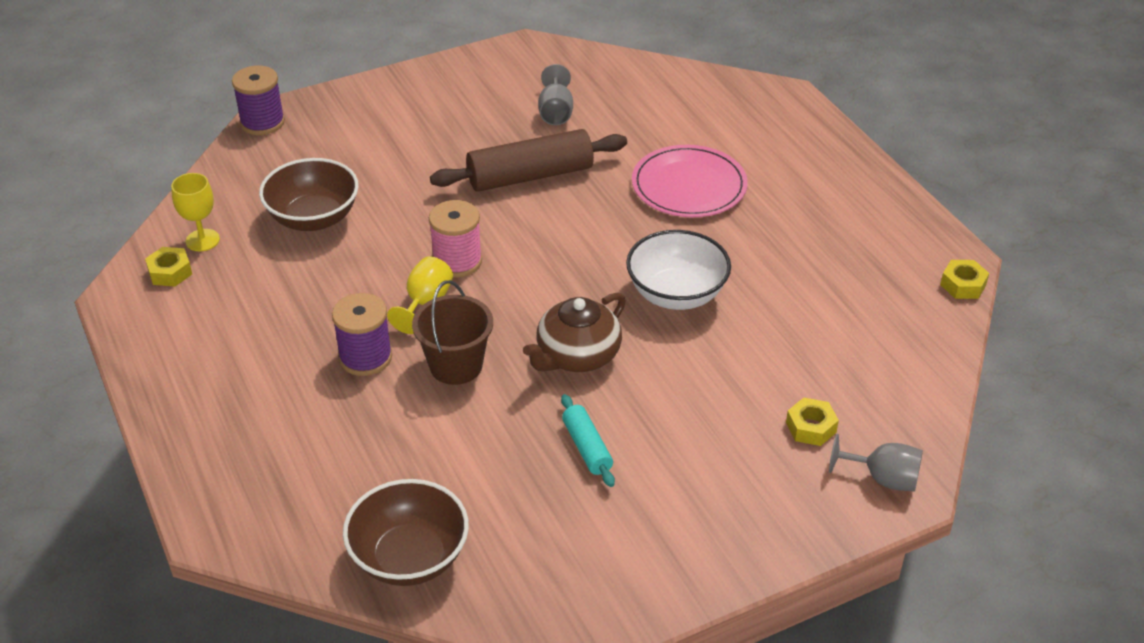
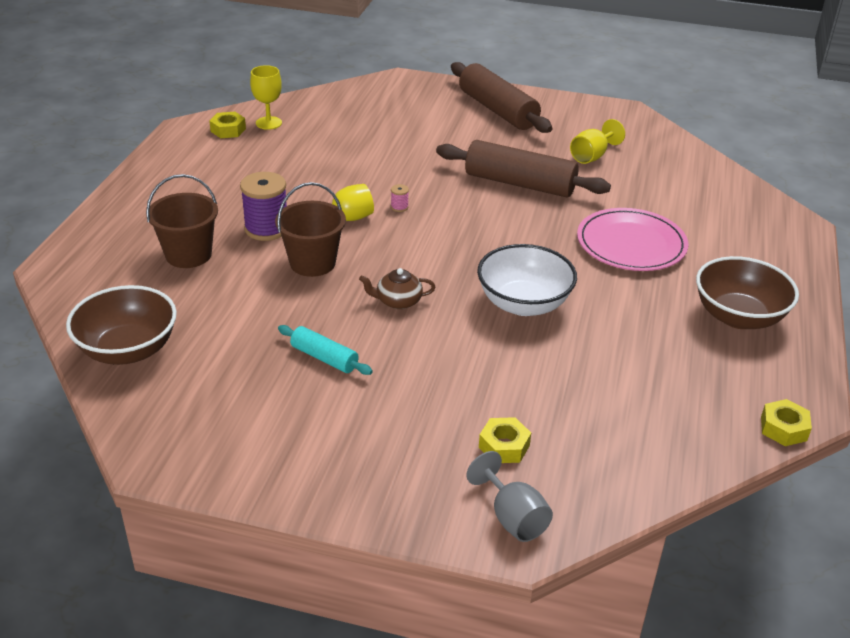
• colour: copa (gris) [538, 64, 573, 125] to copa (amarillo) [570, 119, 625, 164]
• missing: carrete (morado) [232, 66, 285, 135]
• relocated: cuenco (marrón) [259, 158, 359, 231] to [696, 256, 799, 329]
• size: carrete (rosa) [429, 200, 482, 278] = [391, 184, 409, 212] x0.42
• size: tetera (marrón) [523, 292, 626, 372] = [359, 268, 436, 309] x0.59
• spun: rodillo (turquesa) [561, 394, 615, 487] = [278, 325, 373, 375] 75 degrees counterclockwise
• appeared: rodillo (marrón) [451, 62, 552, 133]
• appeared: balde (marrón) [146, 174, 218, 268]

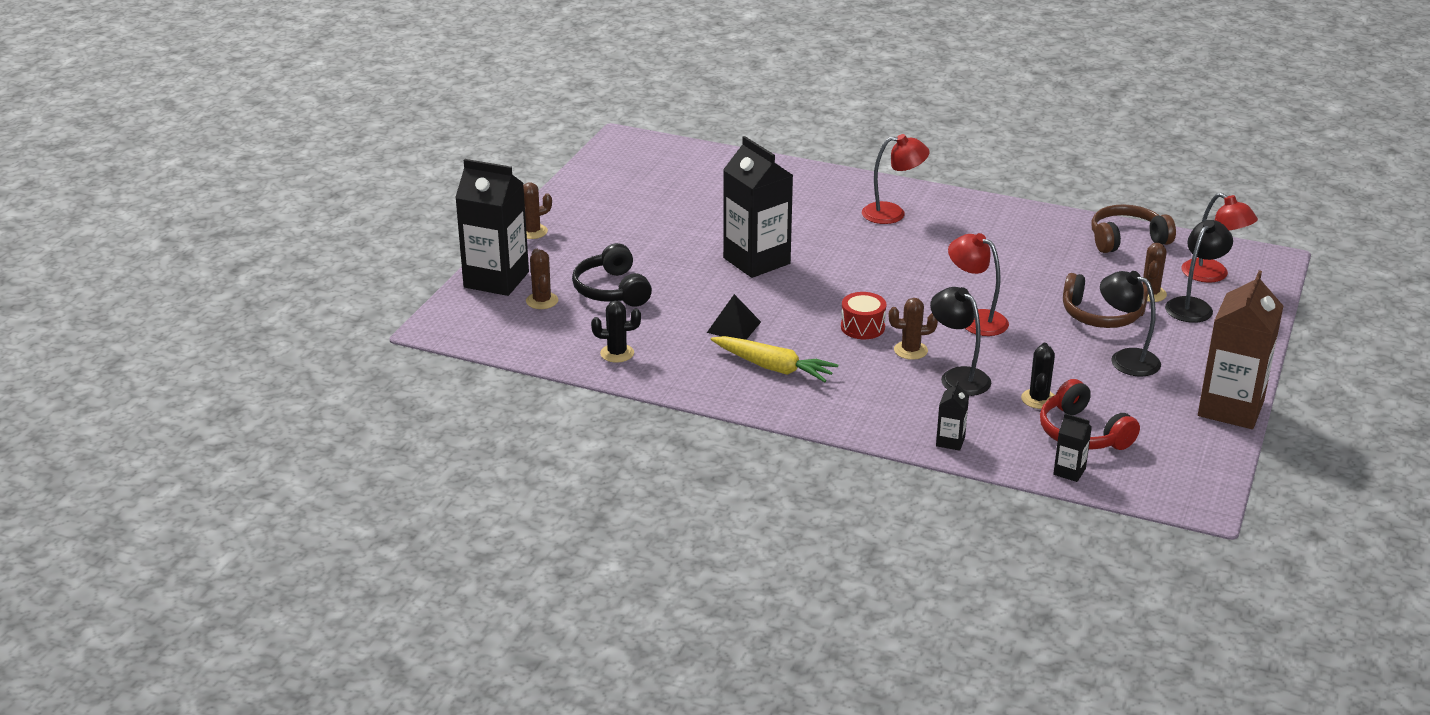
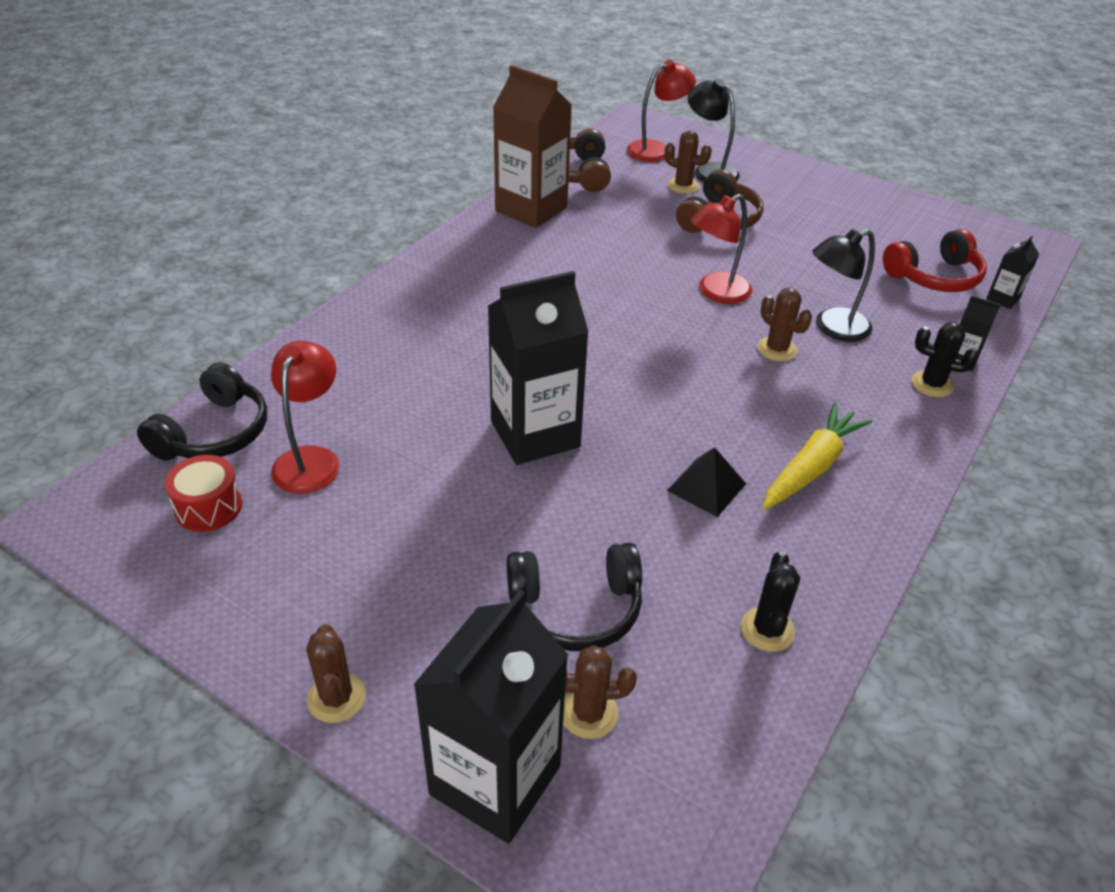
• relocated: lámpara (rojo) [862, 134, 930, 224] to [271, 341, 340, 494]
• relocated: cartón de leche (marrón) [1198, 270, 1283, 429] to [493, 65, 572, 228]
• missing: lámpara (negro) [1100, 271, 1161, 377]
• relocated: tambor (rojo) [841, 292, 886, 339] to [164, 455, 242, 532]
• spun: cactus (marrón) [889, 298, 938, 360] = [757, 288, 812, 361] 45 degrees counterclockwise
• relocated: cactus (negro) [1021, 343, 1055, 409] to [912, 322, 979, 397]
• appeared: auriculares (negro) [137, 363, 267, 461]

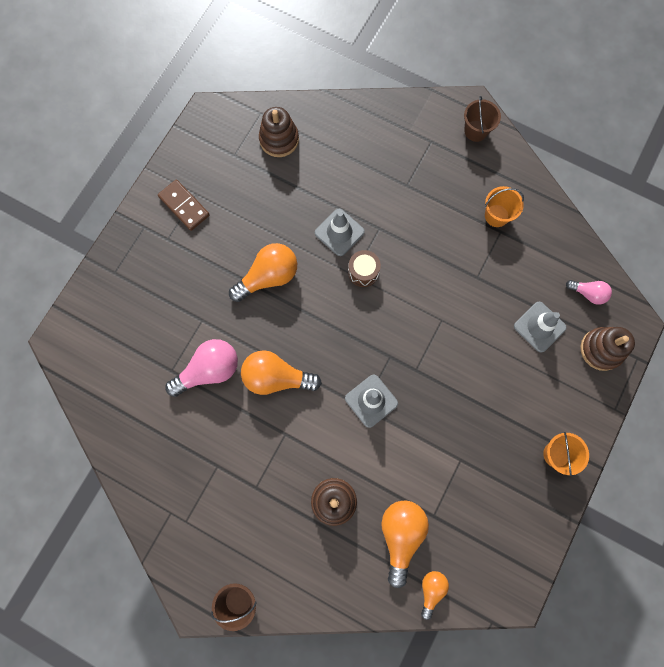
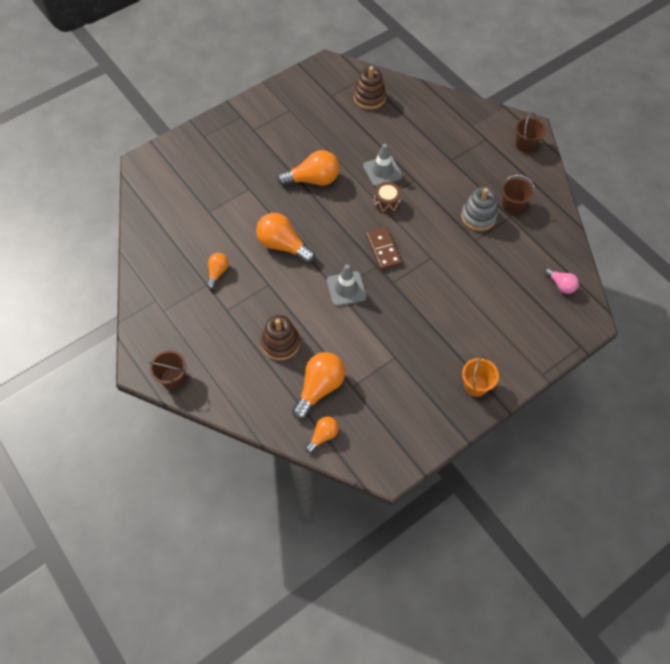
• relocated: ficha de dominó (marrón) [158, 180, 210, 231] to [366, 227, 402, 270]
• colour: balde (naranja) [485, 186, 524, 227] to balde (marrón) [501, 175, 535, 214]
• missing: cono de tráfico (gris) [514, 302, 567, 352]
• missing: juguete apilable (marrón) [580, 327, 635, 371]
• missing: bombilla (rosa) [166, 339, 238, 397]
• appeared: juguete apilable (gris) [461, 187, 498, 231]
• appeared: bombilla (naranja) [207, 253, 229, 289]

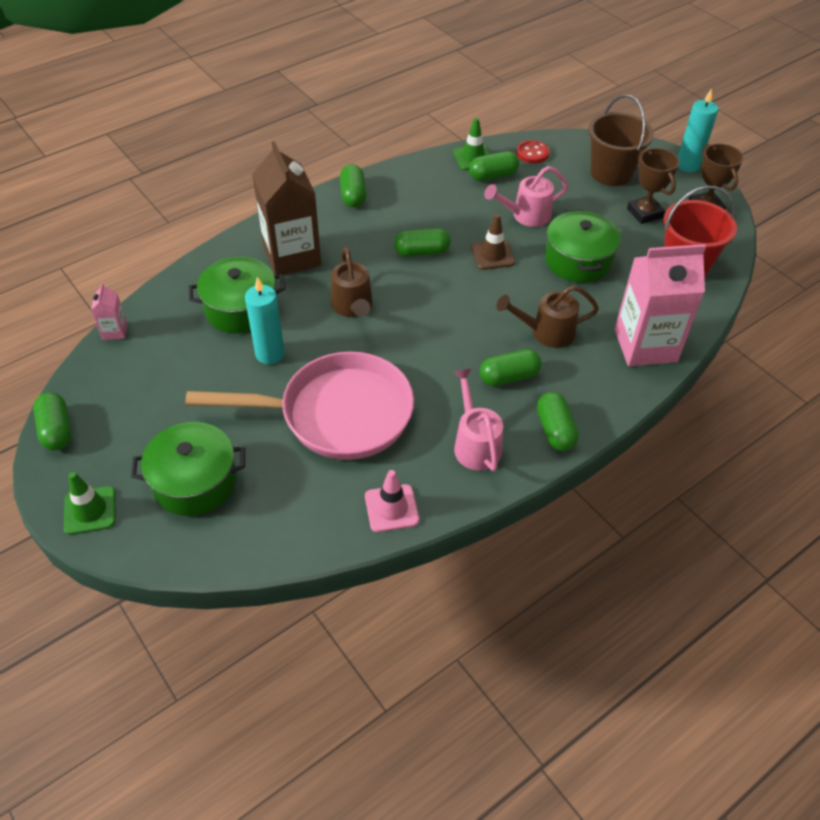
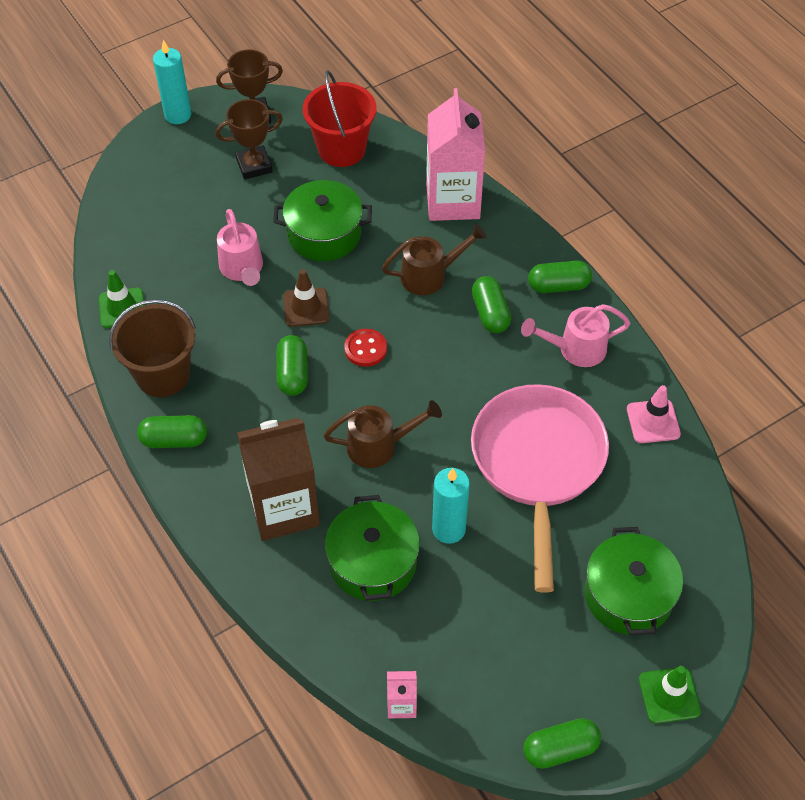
• relocated: balde (marrón) [588, 95, 654, 186] to [109, 299, 196, 397]
• relocated: botón (rojo) [516, 140, 549, 163] to [344, 329, 387, 367]
• missing: cápsula (verde) [469, 151, 519, 181]
• spun: regadera (marrón) [496, 285, 599, 348] = [382, 224, 487, 295] 105 degrees counterclockwise

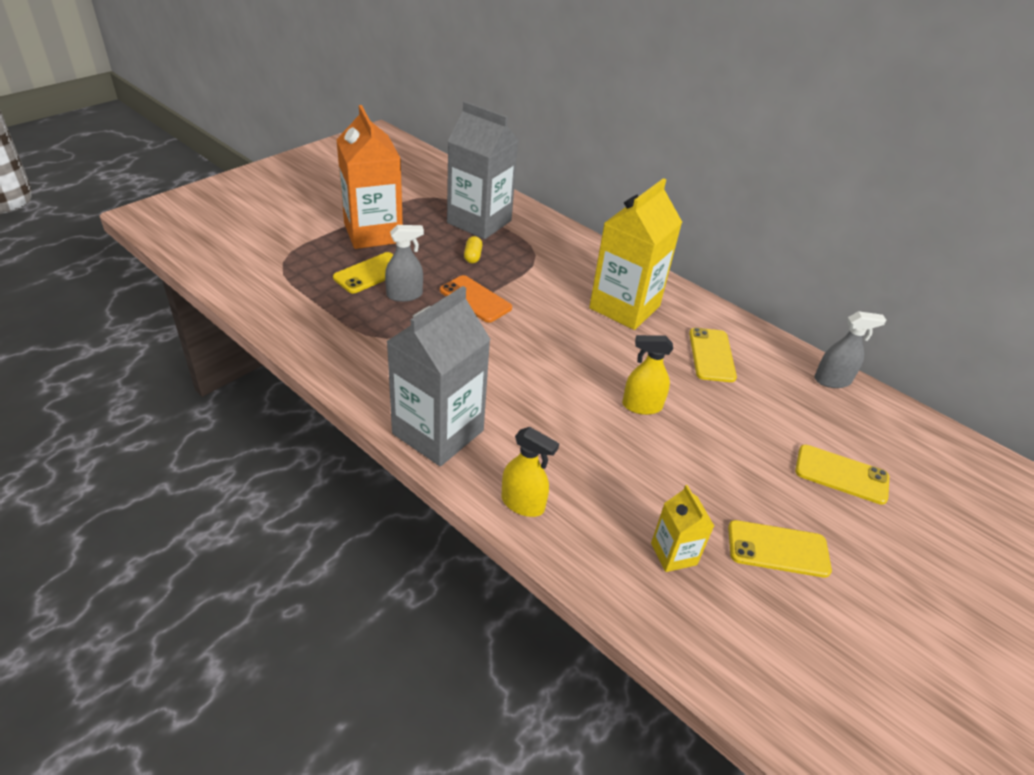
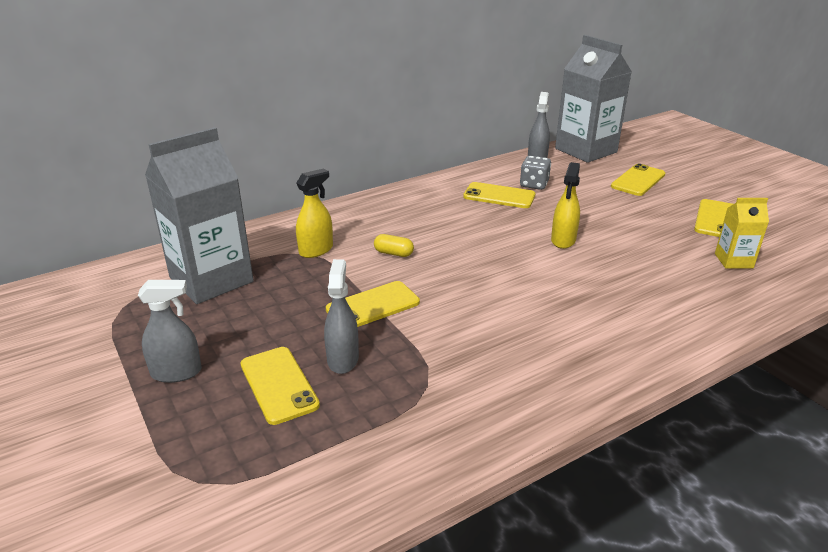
• exchanged: cartón de leche (naranja) [336, 105, 403, 249] to pulverizador (gris) [138, 280, 202, 383]
• missing: cartón de leche (amarillo) [589, 178, 682, 330]
• relocated: cápsula (amarillo) [464, 236, 482, 263] to [374, 234, 414, 257]
• colour: móvil (naranja) [440, 275, 512, 323] to móvil (amarillo) [326, 281, 420, 327]
• relocated: cartón de leche (gris) [386, 286, 491, 466] to [555, 35, 632, 163]
• relocated: pulverizador (amarillo) [501, 427, 559, 517] to [296, 168, 333, 258]
• appeared: dado (gris) [520, 156, 551, 190]

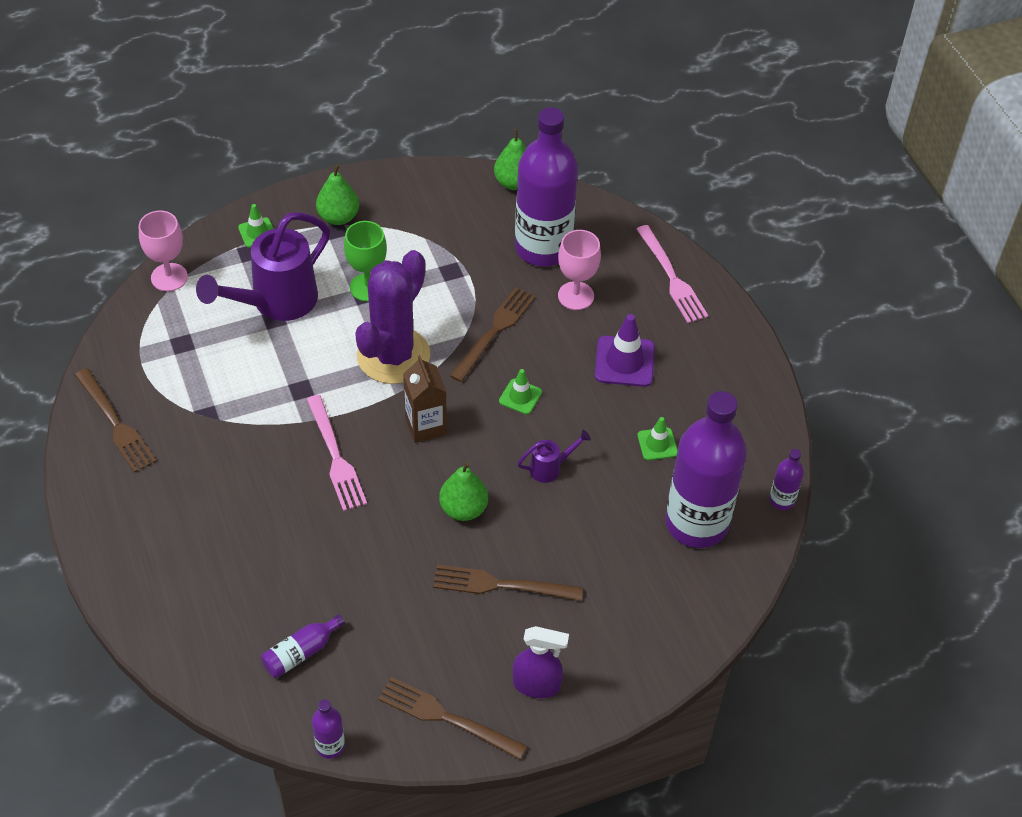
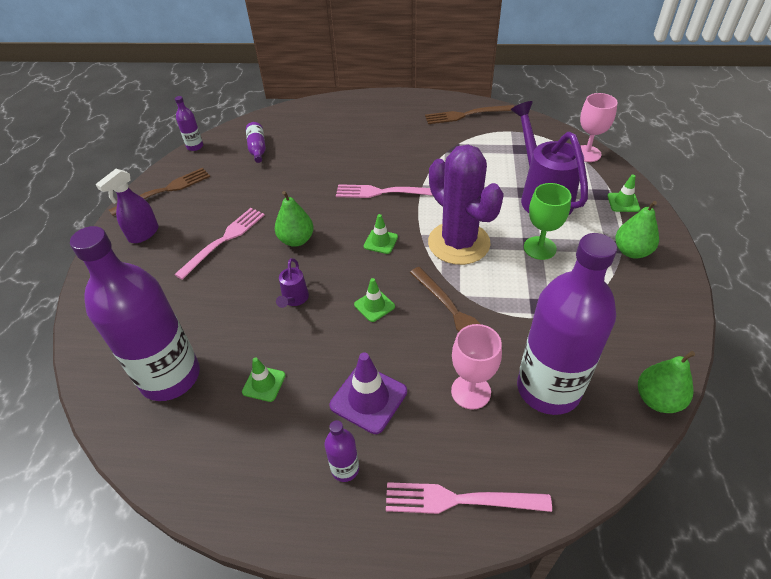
• exchanged: cartón de leche (marrón) [403, 355, 447, 443] to cono de tráfico (verde) [364, 214, 398, 254]
• relocated: botella (morado) [769, 449, 804, 510] to [324, 420, 359, 482]
• colour: tenedor (marrón) [433, 565, 583, 601] to tenedor (rosa) [174, 208, 265, 280]

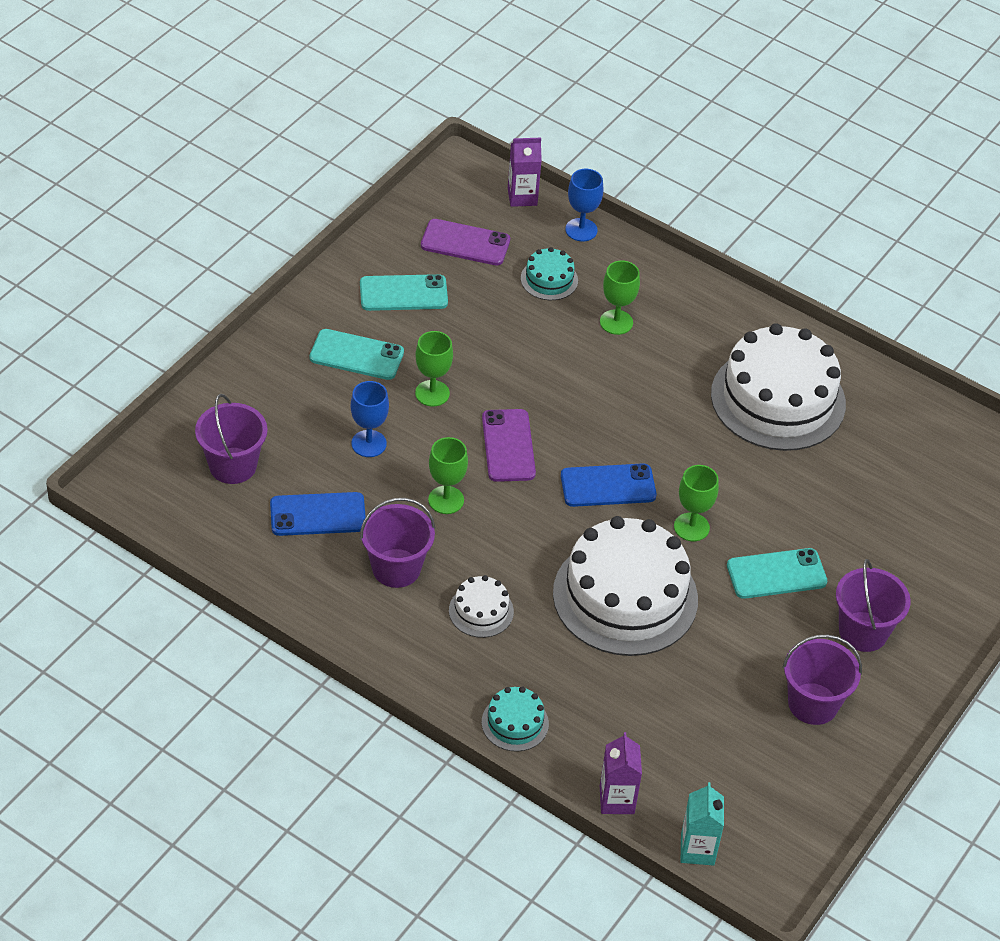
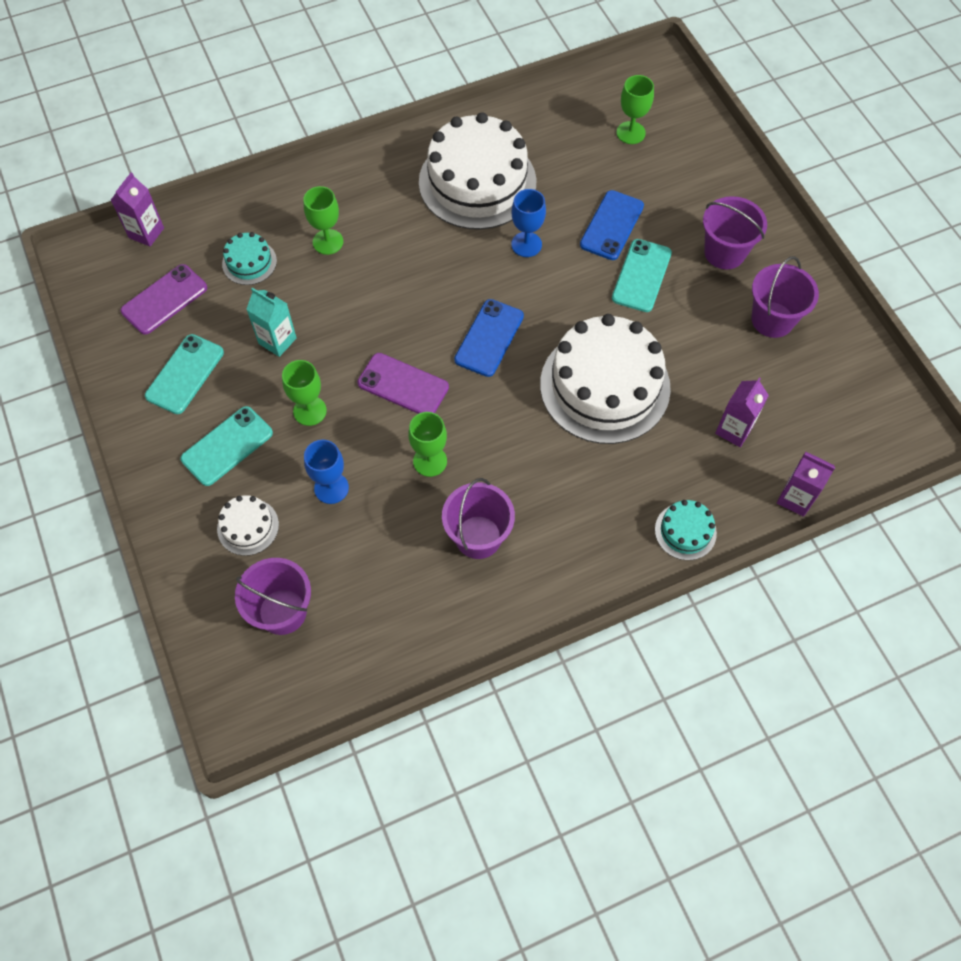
• relocated: copa (azul) [565, 169, 604, 241] to [511, 189, 546, 257]
• relocated: copa (verde) [674, 465, 719, 541] to [616, 75, 654, 144]
• relocated: móvil (azul) [270, 492, 366, 536] to [580, 190, 644, 260]
• relocated: tarta (blanco) [449, 575, 514, 638] to [217, 495, 279, 556]
• relocated: cartón de leche (turquesa) [681, 782, 724, 866] to [246, 288, 297, 357]
• appeared: cartón de leche (morado) [715, 377, 769, 447]

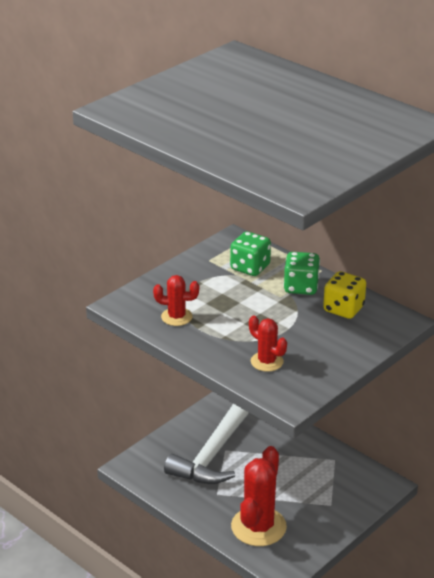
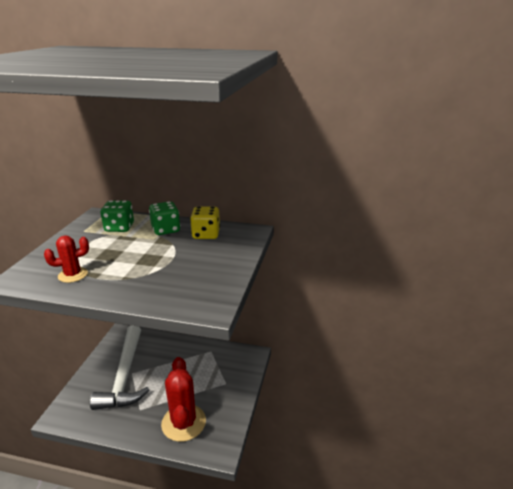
• missing: cactus (rojo) [249, 316, 287, 372]

